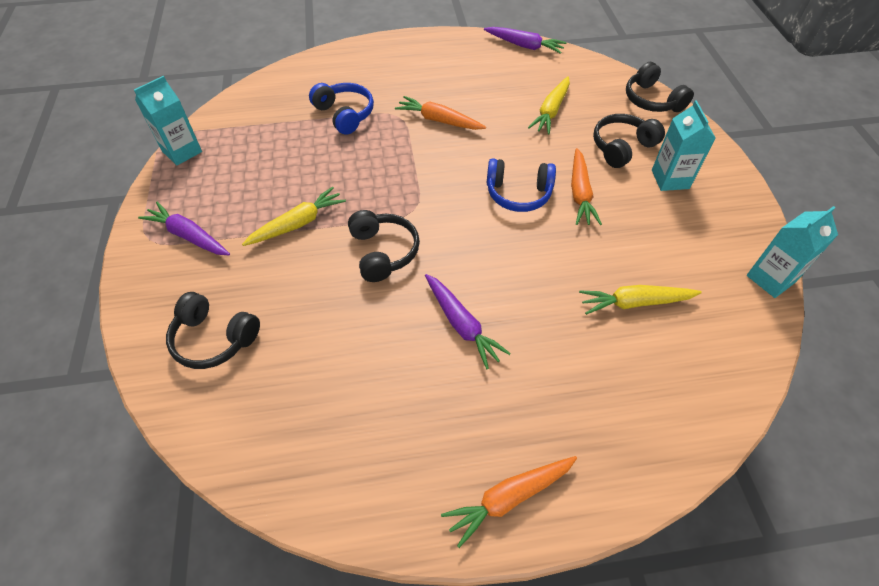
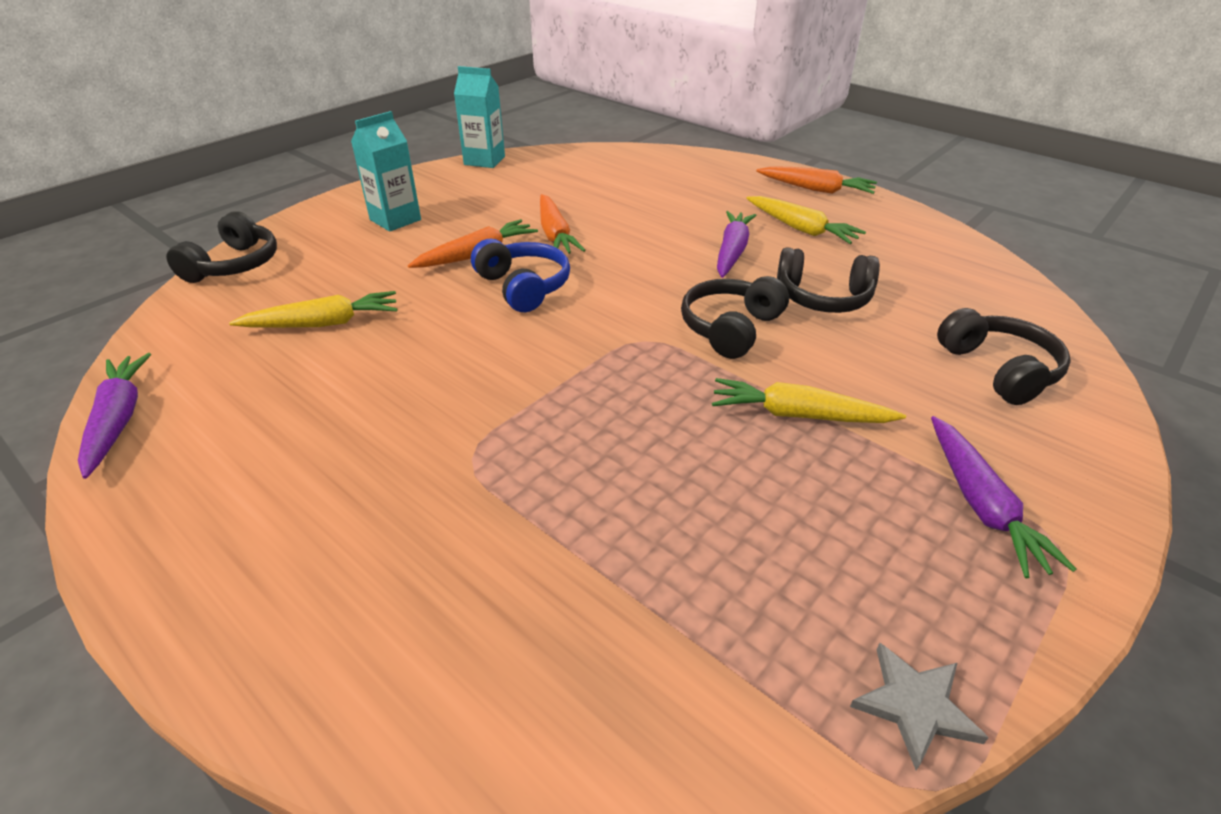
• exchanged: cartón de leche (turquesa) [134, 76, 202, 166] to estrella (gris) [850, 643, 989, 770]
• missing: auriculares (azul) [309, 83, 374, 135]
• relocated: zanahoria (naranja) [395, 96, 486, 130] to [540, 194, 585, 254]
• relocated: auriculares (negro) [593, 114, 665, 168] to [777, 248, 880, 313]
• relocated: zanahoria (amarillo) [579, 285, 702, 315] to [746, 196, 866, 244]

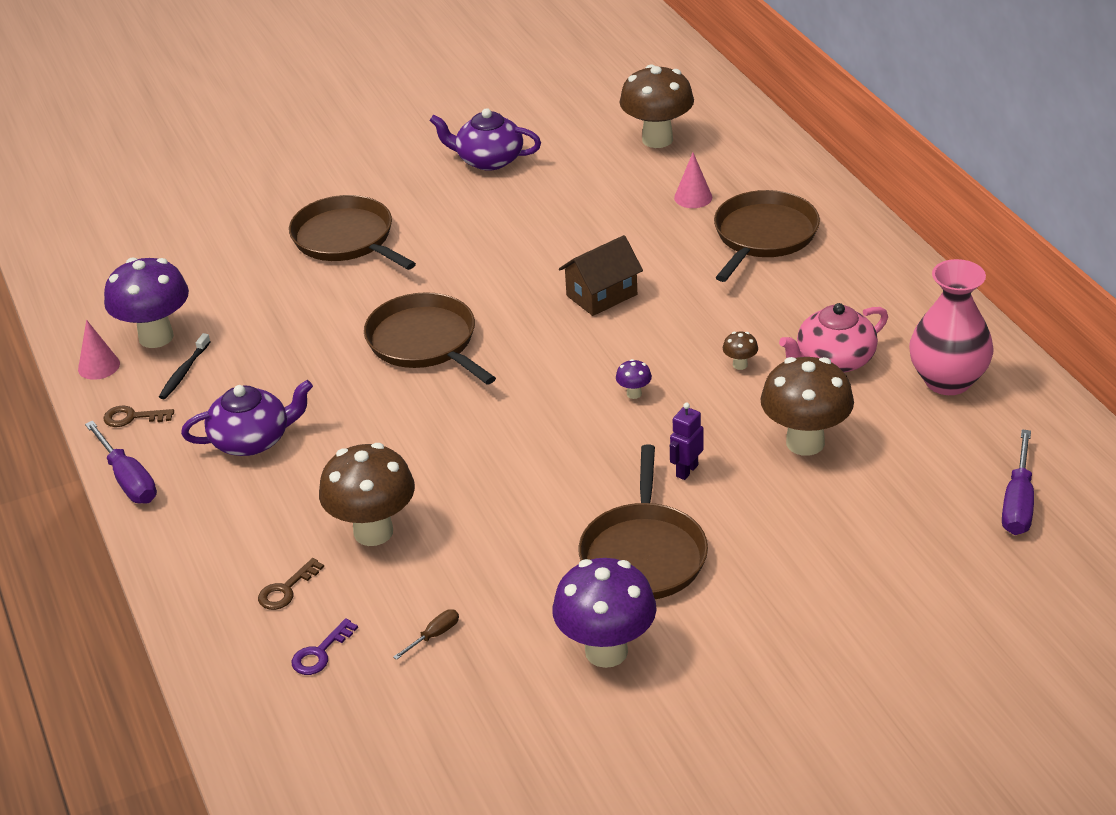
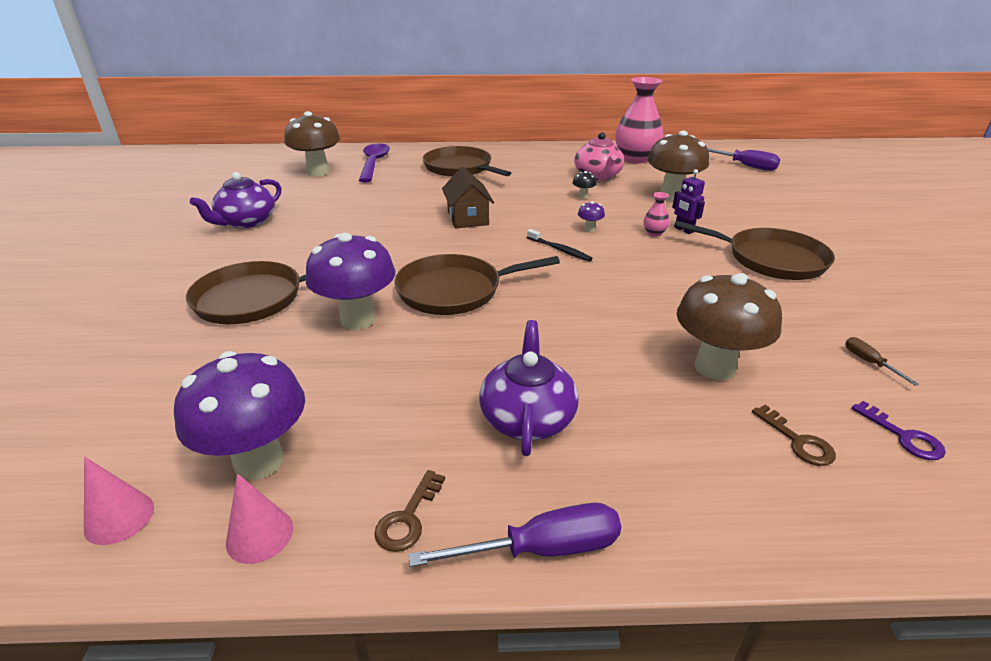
• relocated: cono (rosa) [674, 153, 712, 208] to [84, 457, 154, 545]
• colour: seta (marrón) [723, 332, 758, 370] to seta (negro) [572, 171, 597, 199]
• relocated: cepillo de dientes (negro) [159, 333, 211, 399] to [527, 229, 593, 261]
• relocated: seta (morado) [552, 558, 657, 668] to [305, 233, 396, 330]
• appeared: cuchara (morado) [358, 143, 390, 182]
• appeared: florero (rosa) [644, 192, 670, 237]

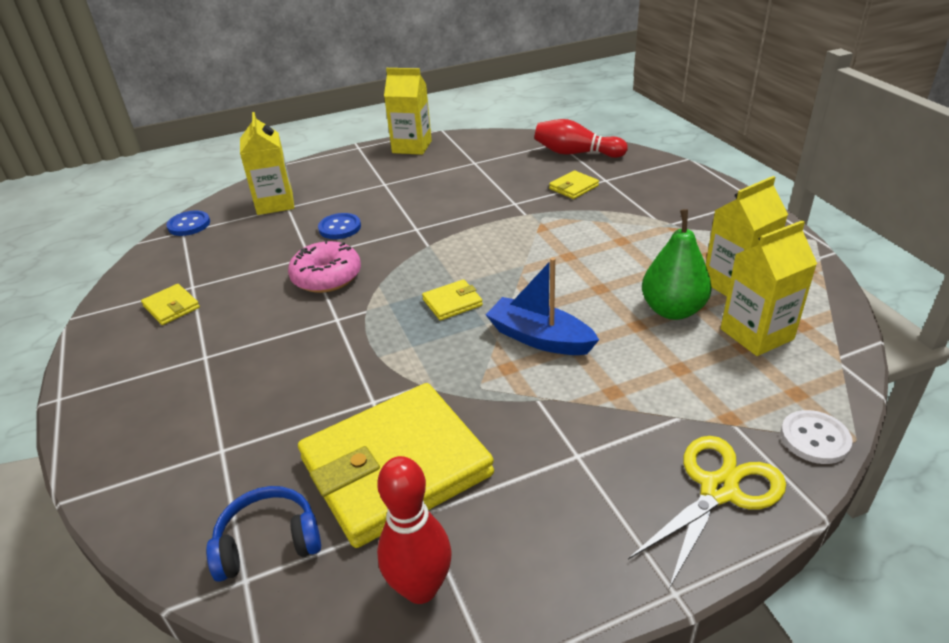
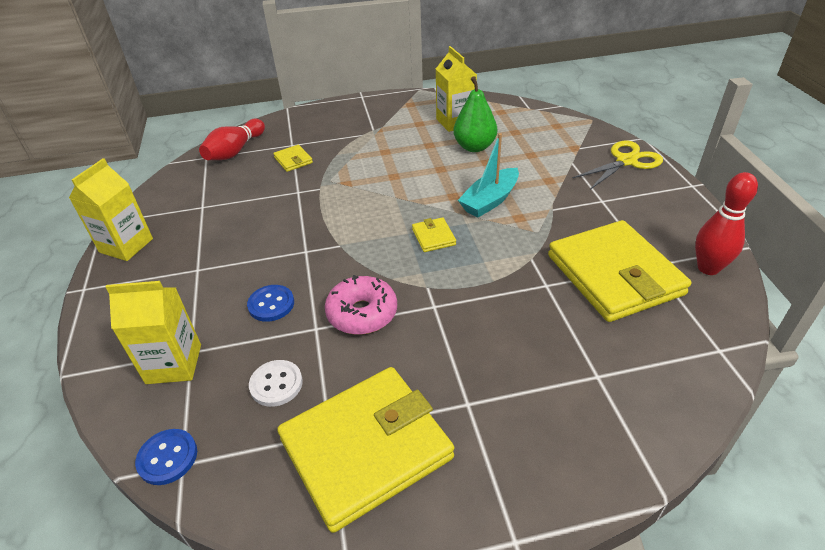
• missing: cartón de leche (amarillo) [721, 220, 817, 356]
• colour: barco (azul) [486, 257, 599, 355] to barco (turquesa) [458, 133, 519, 218]
• size: cartera (amarillo) [141, 284, 200, 325] = [277, 367, 454, 533] x2.45
• relocated: botón (blanco) [780, 410, 853, 464] to [249, 360, 303, 407]
• spun: tijeras (amarillo) [628, 436, 786, 588] = [573, 141, 663, 190] 90 degrees clockwise
• missing: auriculares (azul) [206, 486, 321, 582]

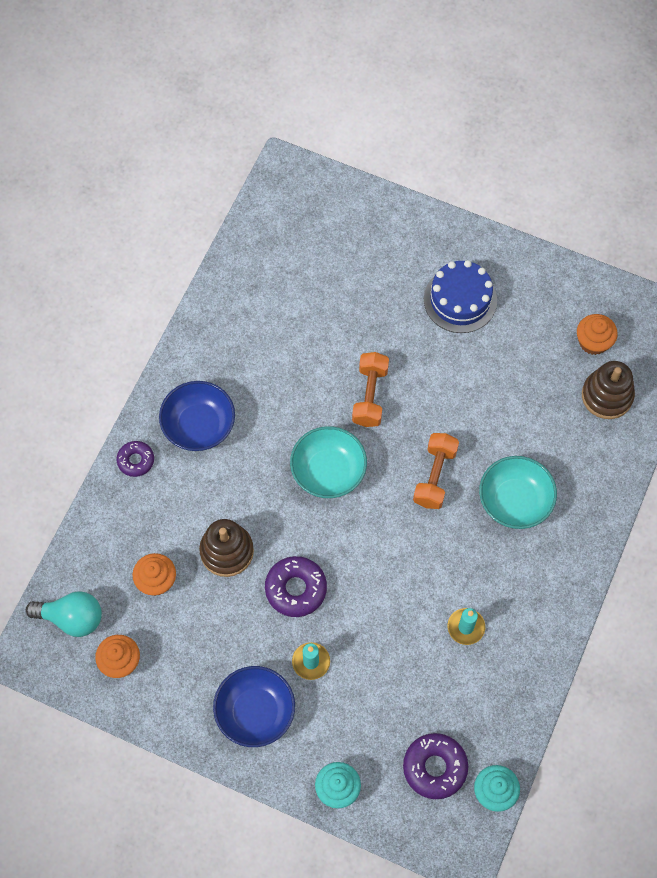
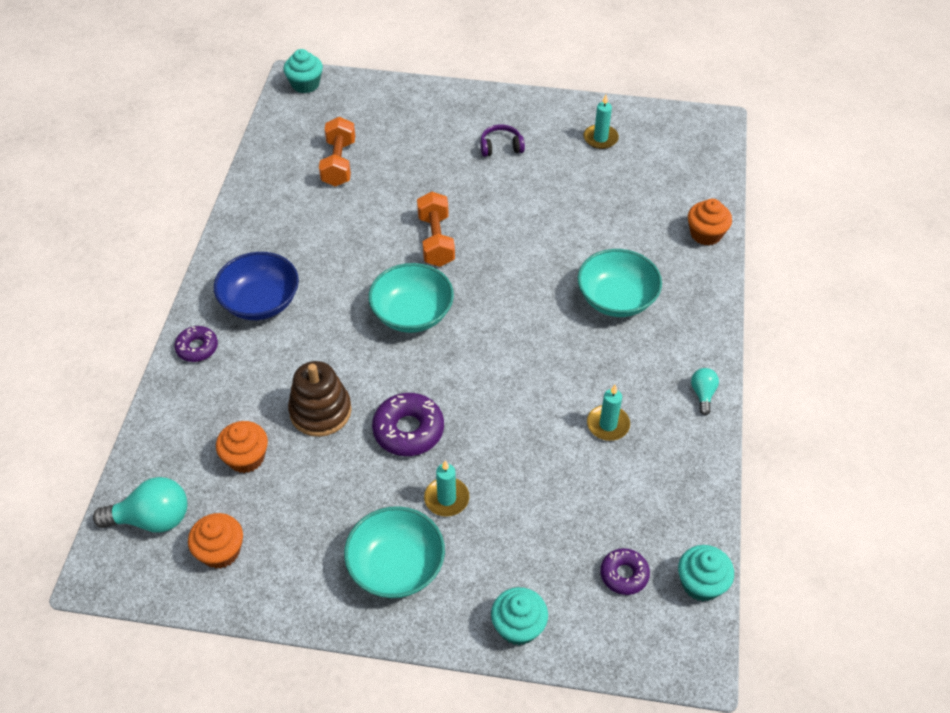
• exchanged: tarta (azul) [424, 260, 497, 333] to auriculares (morado) [480, 124, 525, 157]
• relocated: magdalena (naranja) [577, 314, 618, 355] to [688, 199, 732, 245]
• missing: juguete apilable (marrón) [582, 361, 635, 419]
• relocated: mancuerna (naranja) [413, 433, 459, 509] to [319, 117, 355, 187]
• colour: cuenco (azul) [213, 666, 295, 747] to cuenco (turquesa) [344, 506, 445, 598]
• size: rosquilla (morado) [403, 733, 468, 799] = [600, 548, 650, 595] x0.63
• appeared: magdalena (turquesa) [283, 49, 323, 93]
• appeared: vela (turquesa) [583, 95, 619, 149]
• appeared: bombilla (turquesa) [691, 368, 719, 415]

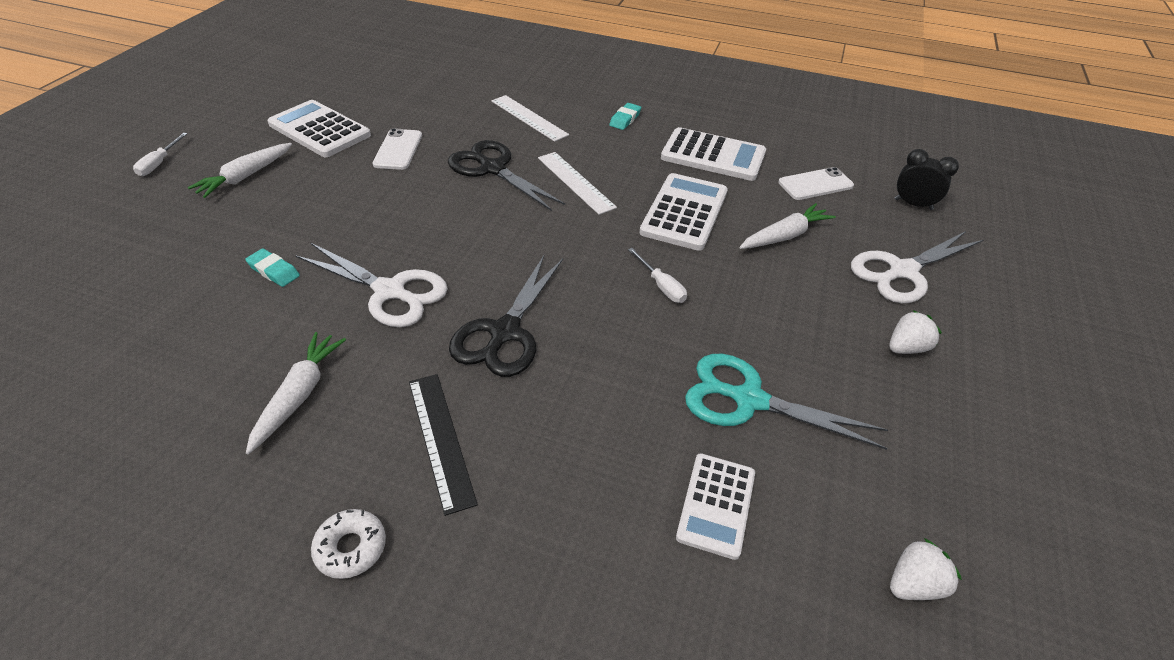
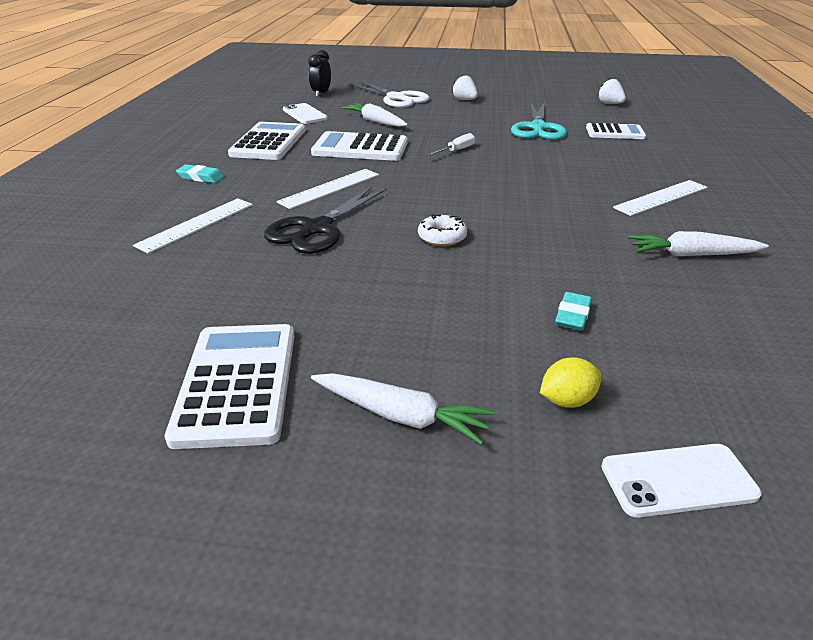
• spun: calculadora (blanco) [268, 100, 371, 157] = [165, 324, 295, 449] 150 degrees clockwise
• relocated: móvil (blanco) [373, 128, 422, 170] to [601, 444, 762, 517]
• missing: destornillador (blanco) [133, 133, 188, 176]
• missing: tijeras (blanco) [295, 242, 448, 327]
• missing: tijeras (negro) [449, 255, 563, 377]
• colour: regla (negro) [409, 374, 478, 516] to regla (blanco) [613, 180, 708, 216]
• relocated: rosquilla (blanco) [311, 509, 386, 579] to [418, 214, 467, 246]
• appeared: limón (amarillo) [540, 357, 601, 408]

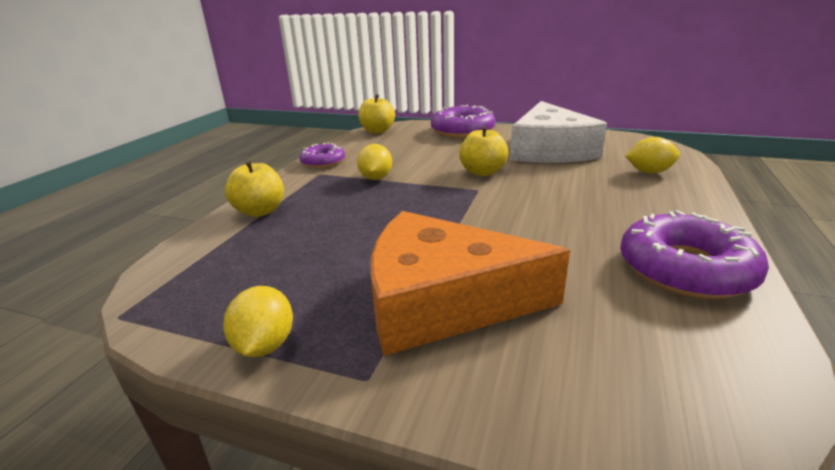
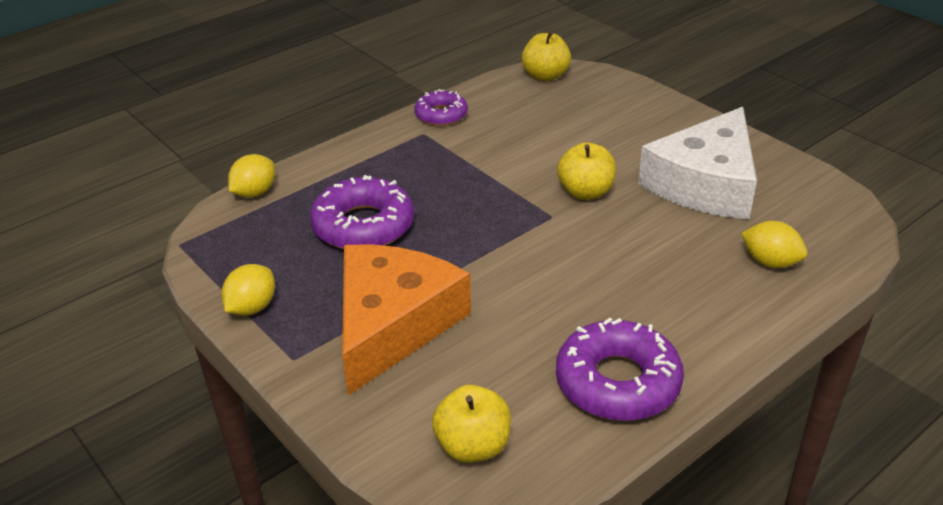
• relocated: rosquilla (morado) [431, 105, 495, 138] to [310, 175, 414, 249]
• relocated: limón (amarillo) [357, 144, 392, 180] to [228, 154, 275, 198]
• relocated: manzana (amarillo) [225, 160, 284, 217] to [432, 385, 511, 463]
• spun: queso (naranja) [371, 211, 570, 356] = [342, 244, 471, 396] 75 degrees clockwise

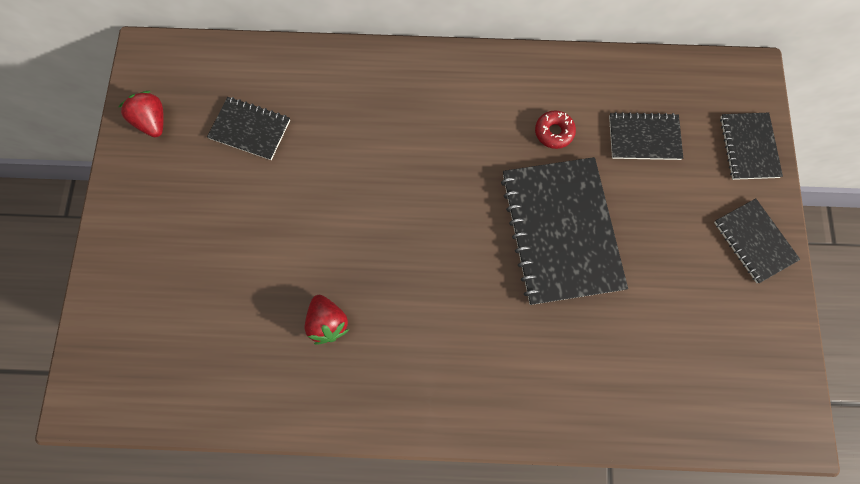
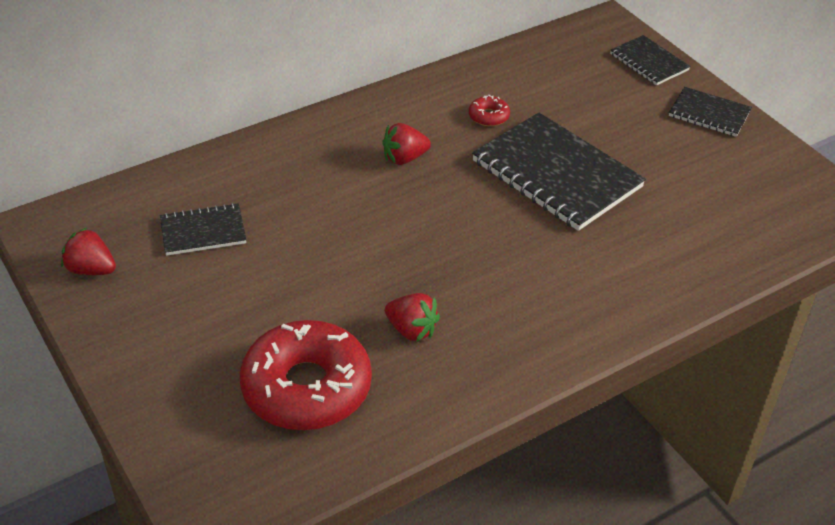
• missing: cuaderno (negro) [609, 112, 683, 160]
• appeared: fresa (rojo) [383, 123, 431, 165]
• appeared: rosquilla (rojo) [240, 320, 372, 430]

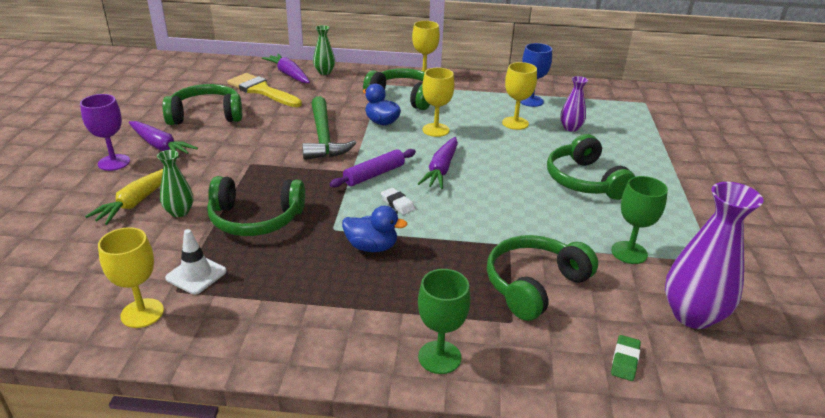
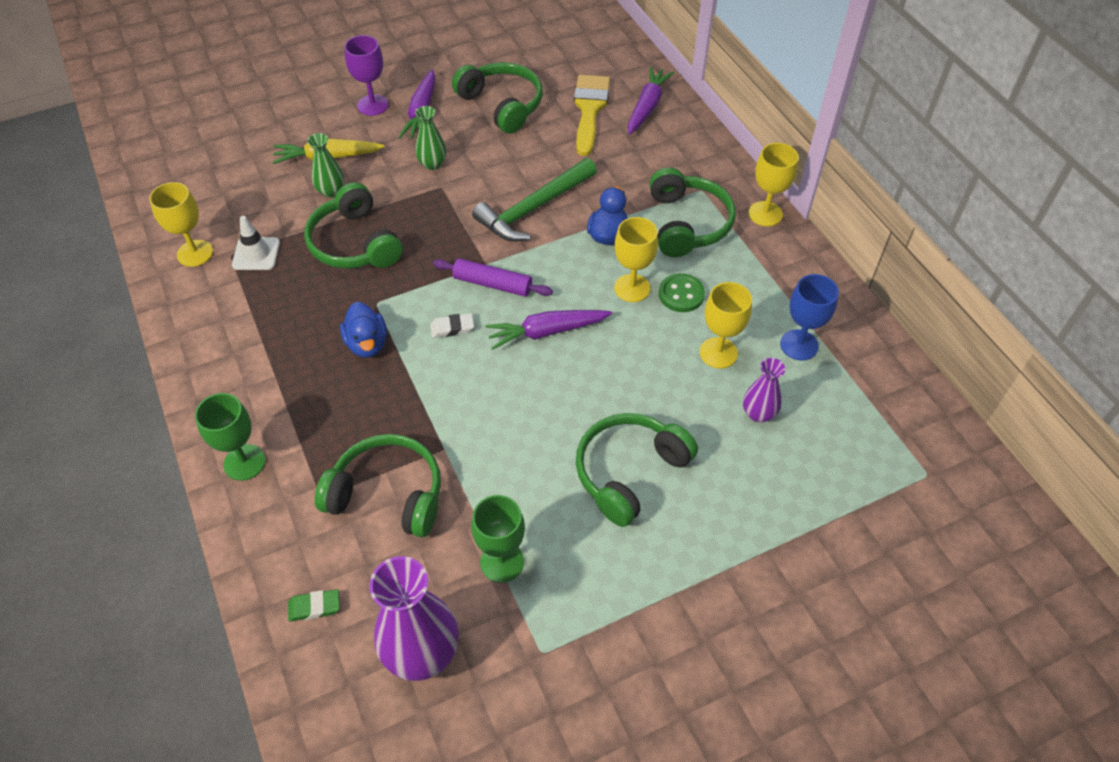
• relocated: florero (verde) [313, 25, 335, 75] to [415, 106, 446, 170]
• spun: goma de borrar (blanco) [381, 188, 415, 215] = [430, 313, 474, 338] 60 degrees clockwise
• appeared: botón (verde) [659, 273, 705, 312]

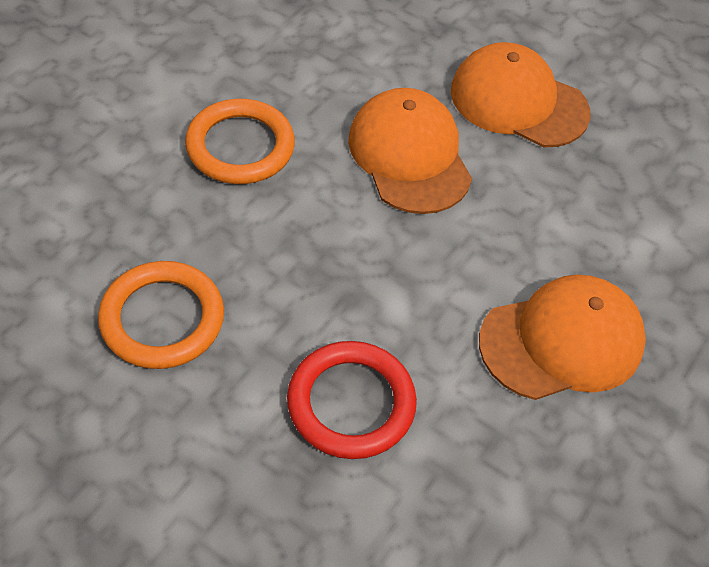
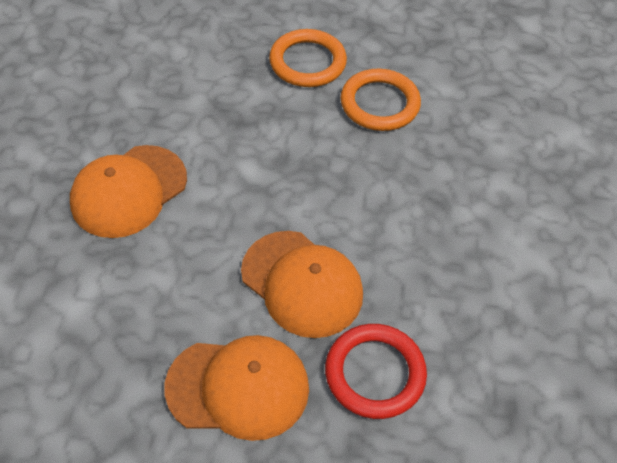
• relocated: anillo (naranja) [185, 99, 295, 184] to [269, 29, 347, 87]
• relocated: anillo (rojo) [287, 341, 417, 459] to [325, 324, 427, 419]

